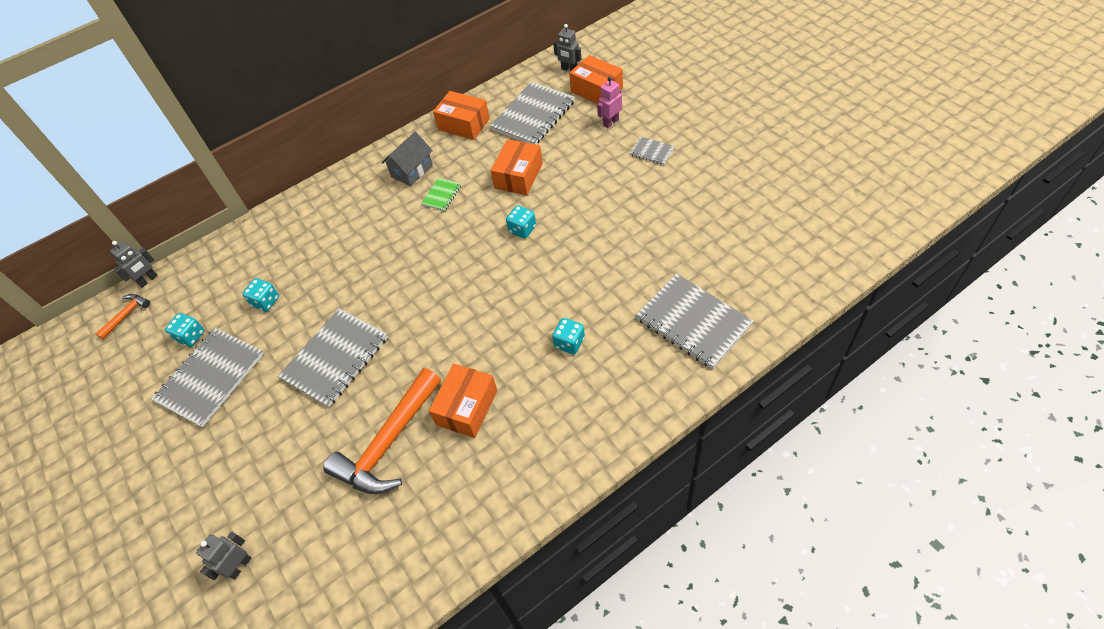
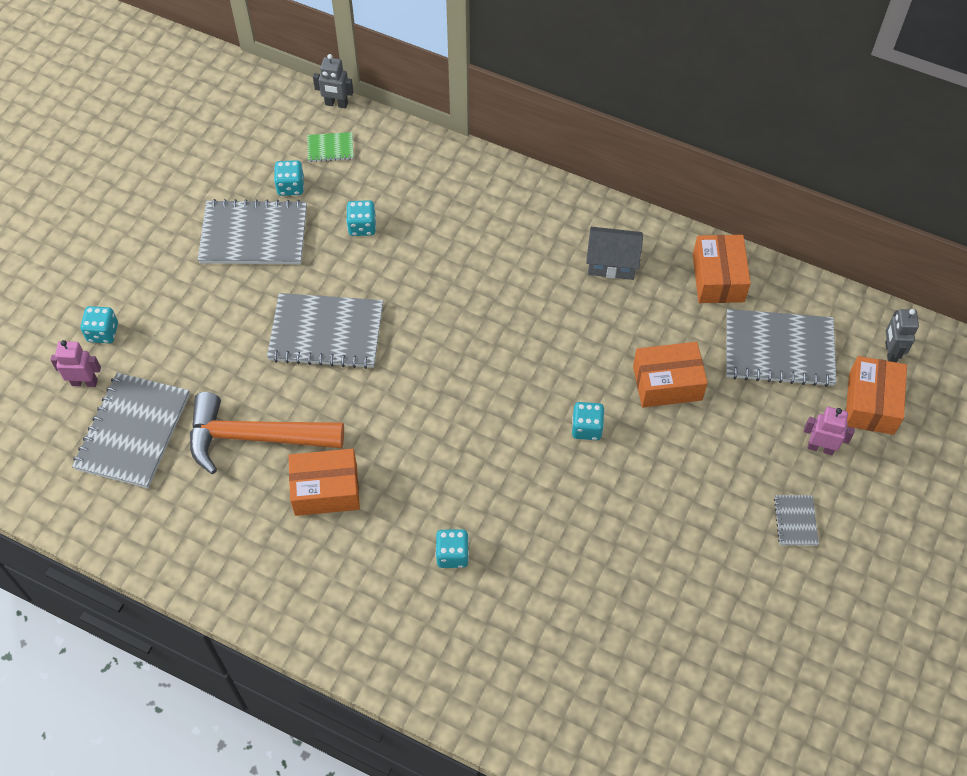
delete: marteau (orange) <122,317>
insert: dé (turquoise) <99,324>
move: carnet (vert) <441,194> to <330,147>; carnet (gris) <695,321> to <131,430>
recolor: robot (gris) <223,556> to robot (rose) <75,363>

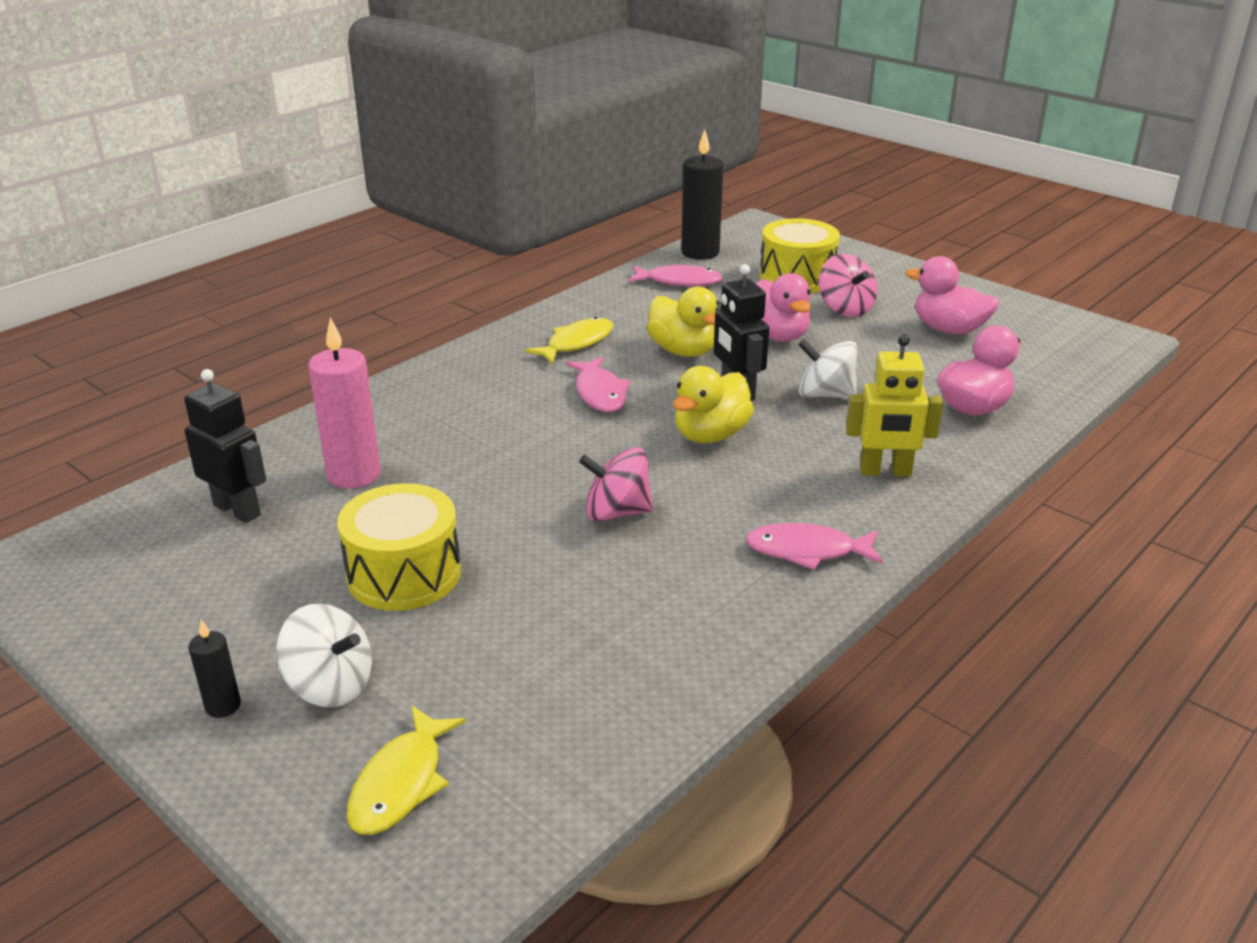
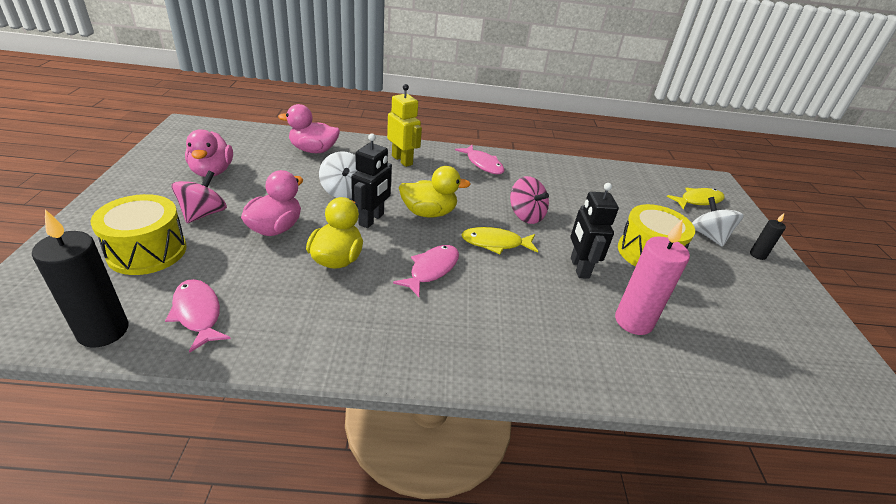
move: robot (noir) <225,446> to <594,231>; poisson (jaune) <569,340> to <500,240>

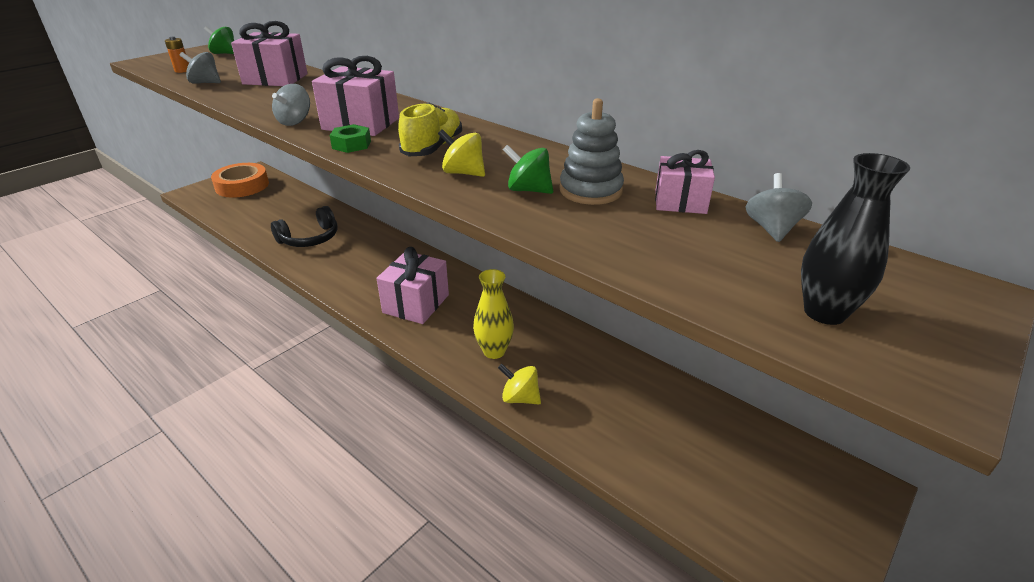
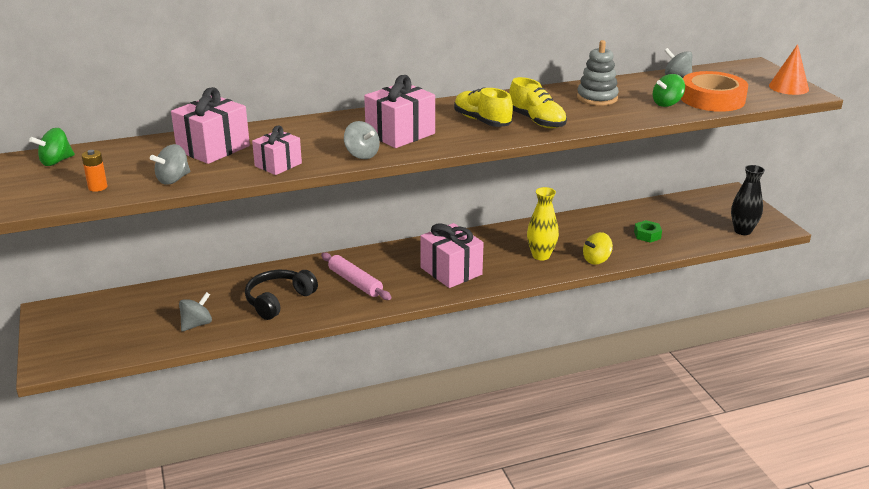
insert: toupie (gris) <195,312>; rouleau à pâtisserie (rose) <356,276>; cône (orange) <789,69>
move: ruban adhésif (orange) <240,180> to <714,91>; écrou (vert) <350,138> to <648,231>; toupie (vert) <528,169> to <669,90>; cadeau (rose) <685,182> to <277,150>; vase (noir) <855,239> to <748,200>
replace: toupie (jaune) <461,153> to chaussure (jaune) <538,102>
rotate: casque audio (noir) <304,226> = <281,295> 135 degrees counterclockwise

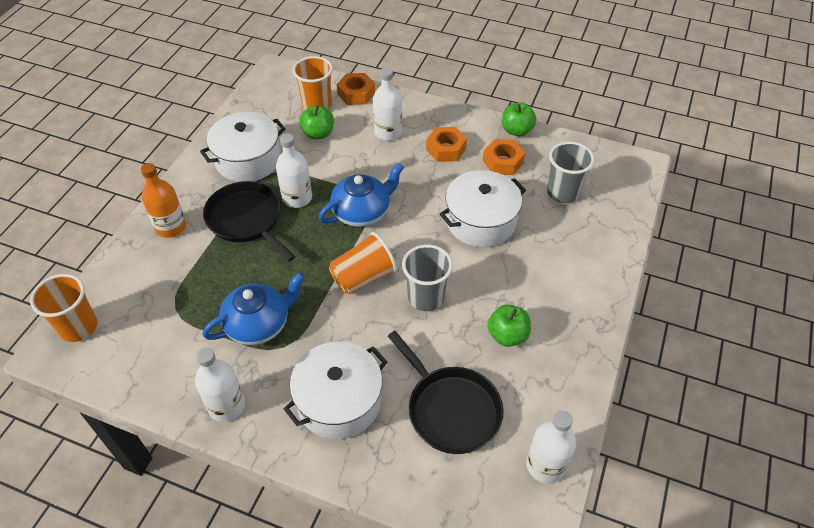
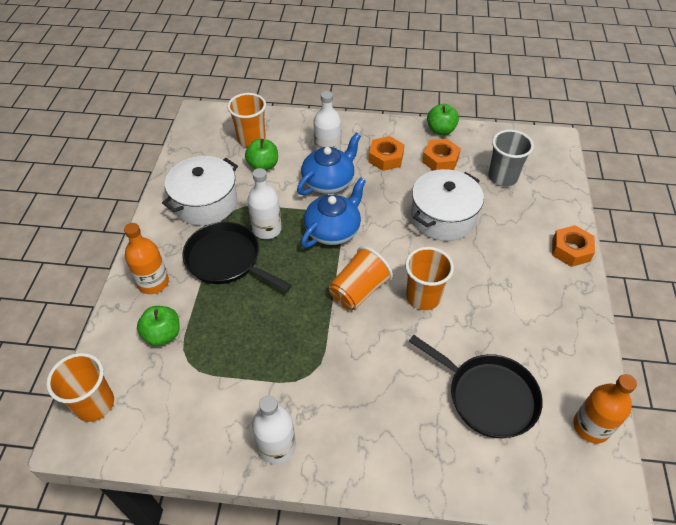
delete: marmite (blanc) <335,390>
move: théière (bleu) <254,309> to <329,164>; écrou (orange) <356,89> to <573,246>; pomme (vert) <509,325> to <158,326>
recolor: gobelet (gris) <427,278> to gobelet (orange) <429,278>; bouteille (blanc) <551,447> to bouteille (orange) <605,408>

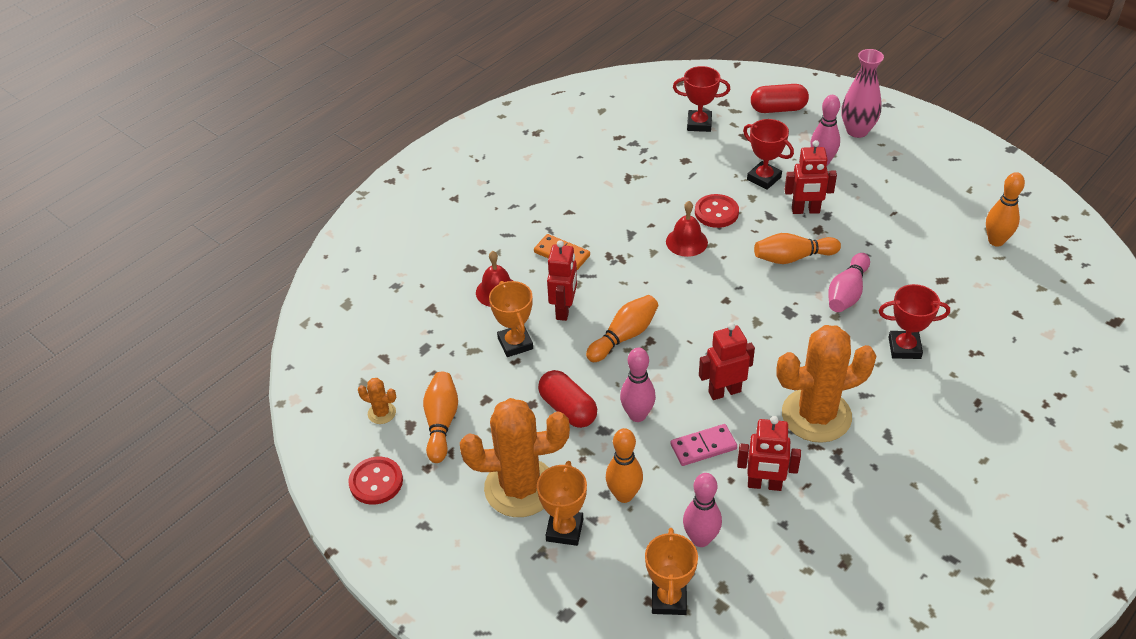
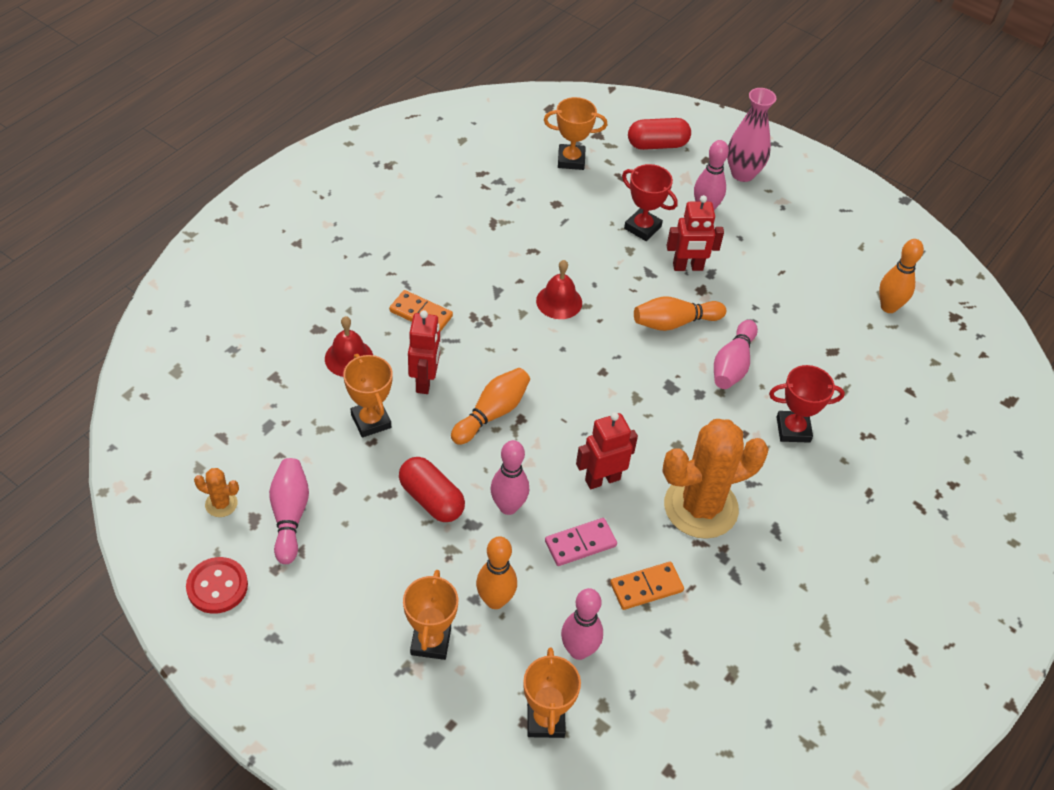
delete: cactus (orange) <515,457>; bouton (rouge) <717,211>
replace: robot (rouge) <769,453> to domino (orange) <647,586>
recolor: quille (orange) <440,417> to quille (rose) <289,511>; trophée (rouge) <701,99> to trophée (orange) <575,133>

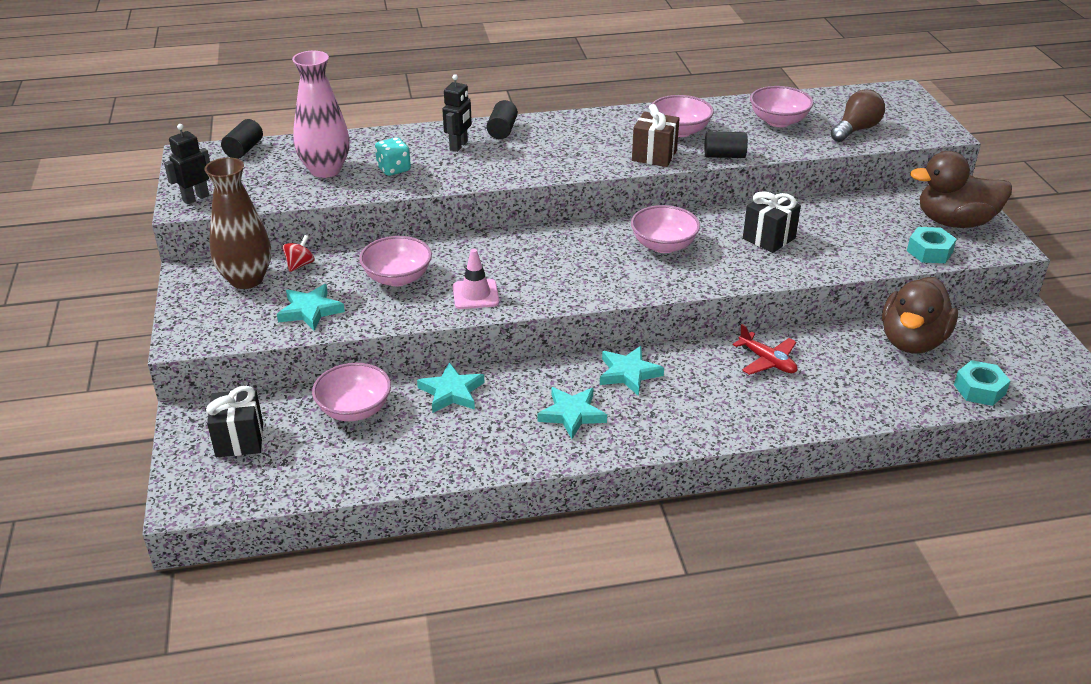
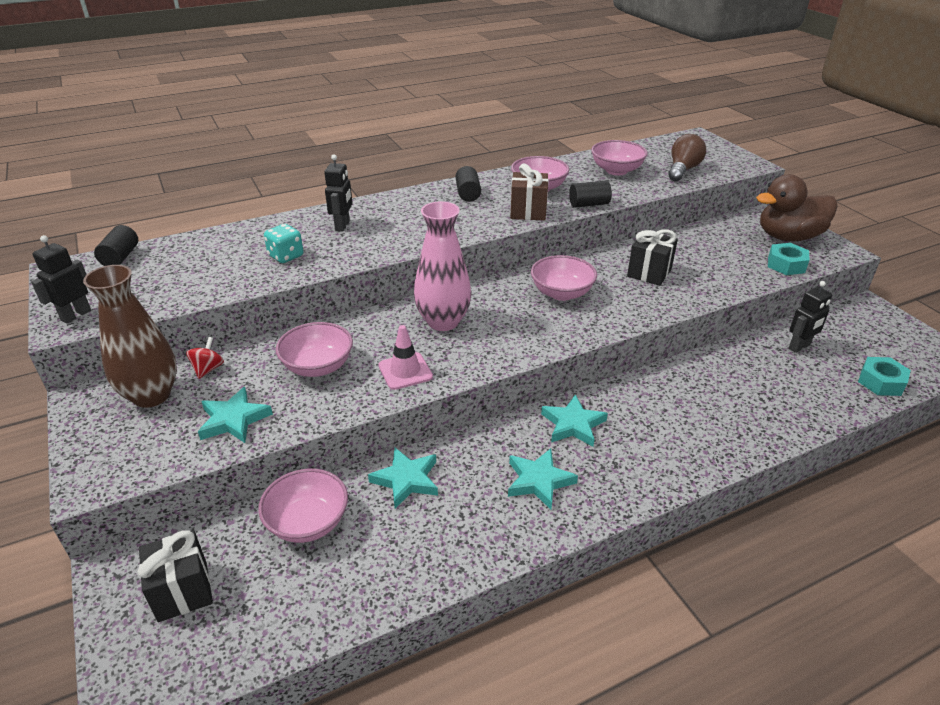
delete: avion (rouge) <765,349>
move: vase (rose) <321,114> to <442,266>; cylindre (noir) <502,119> to <468,184>
replace: canard (marron) <920,315> to robot (noir) <810,317>

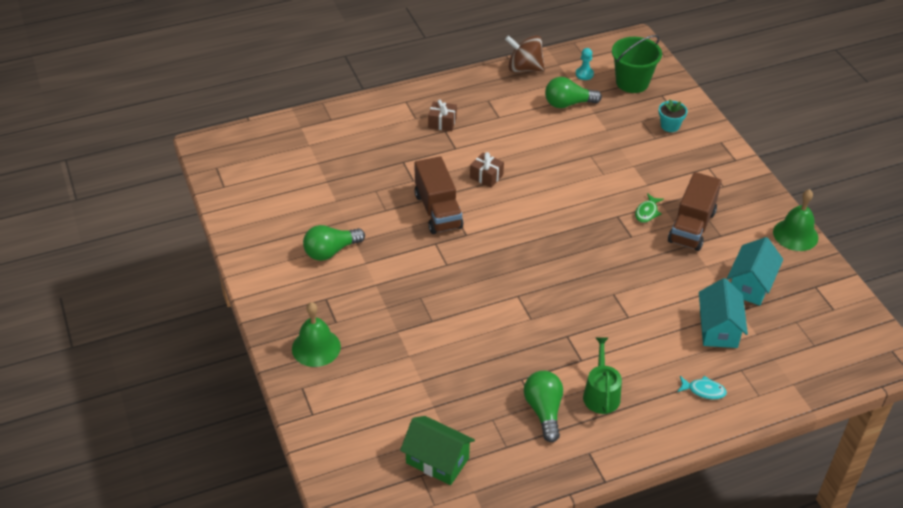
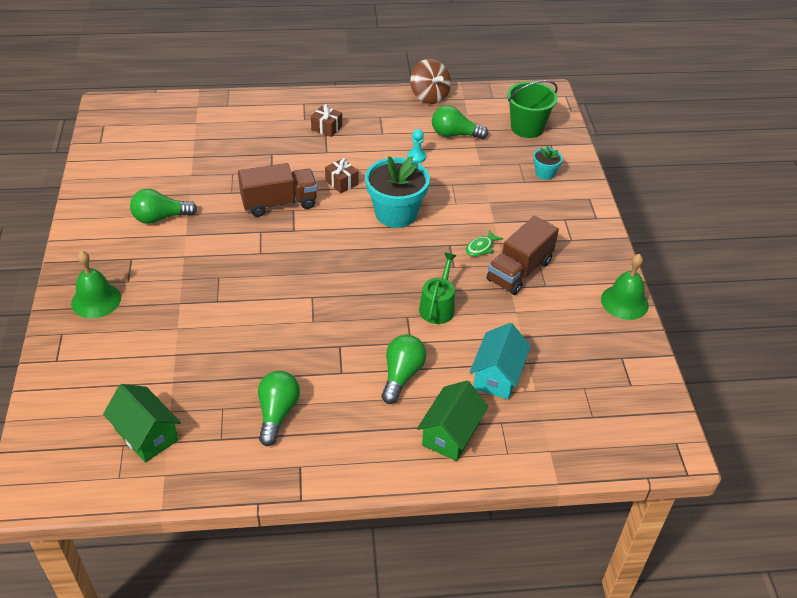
delete: maison (turquoise) <755,271>
insert: pot de fleurs (turquoise) <397,192>; ampoule (vert) <404,369>
move: pion (turquoise) <585,64> to <416,146>; arrosoir (vert) <602,375> to <438,288>
replace: poisson (turquoise) <702,387> to maison (vert) <453,421>
rotate: camion (marron) <439,195> = <277,190> 105 degrees counterclockwise; toupie (marron) <525,53> = <430,81> 150 degrees counterclockwise

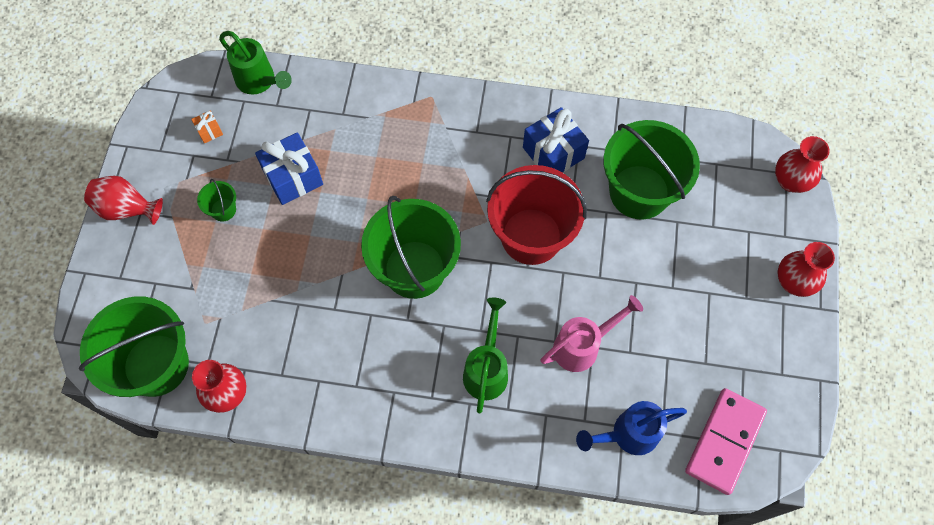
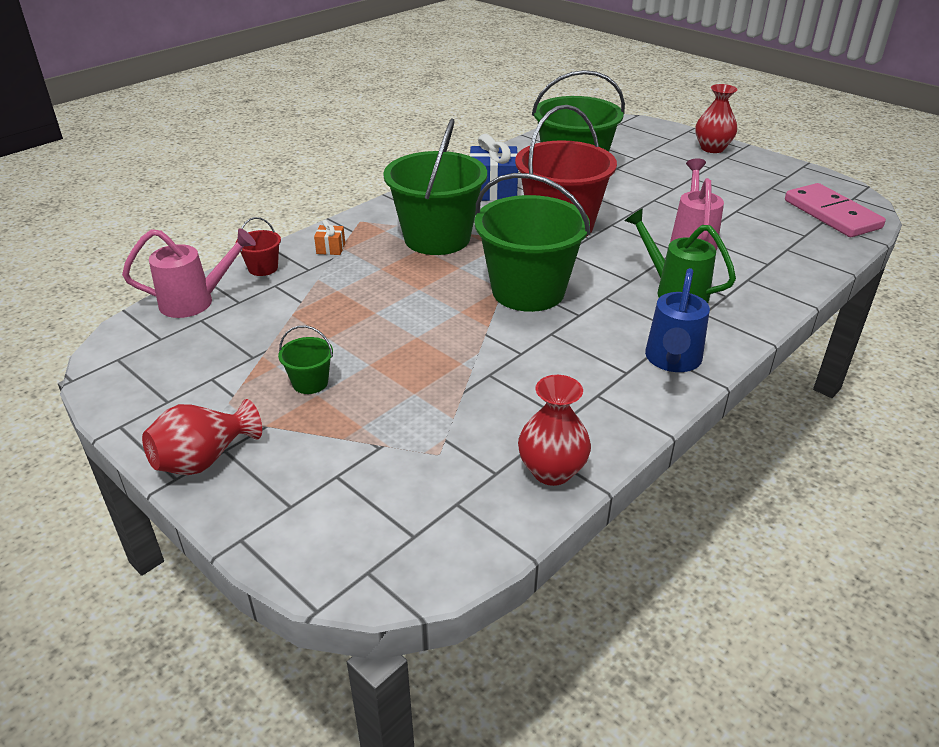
delete: cadeau (bleu) <289,168>; vase (rouge) <802,164>
insert: seau (rouge) <258,246>
move: seau (vert) <134,346> to <435,186>; cadeau (orange) <207,126> to <329,237>; arrosoir (bleu) <631,428> to <677,320>
recolor: arrosoir (vert) <255,62> to arrosoir (rose) <189,273>

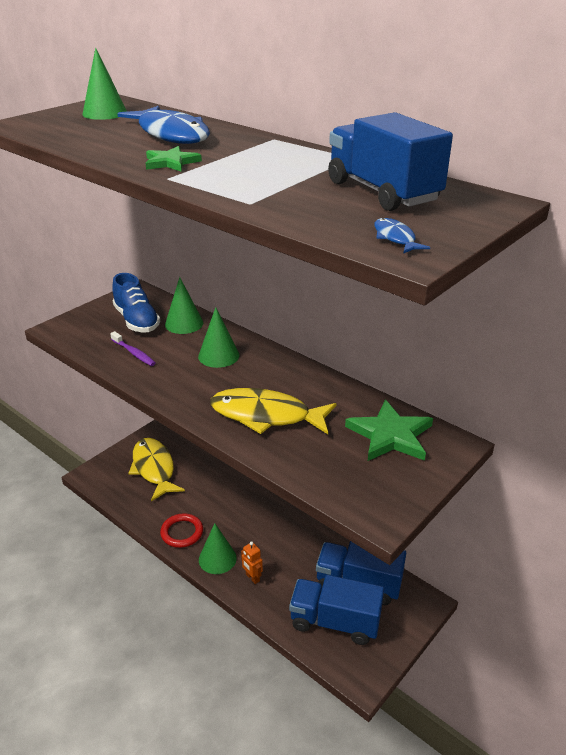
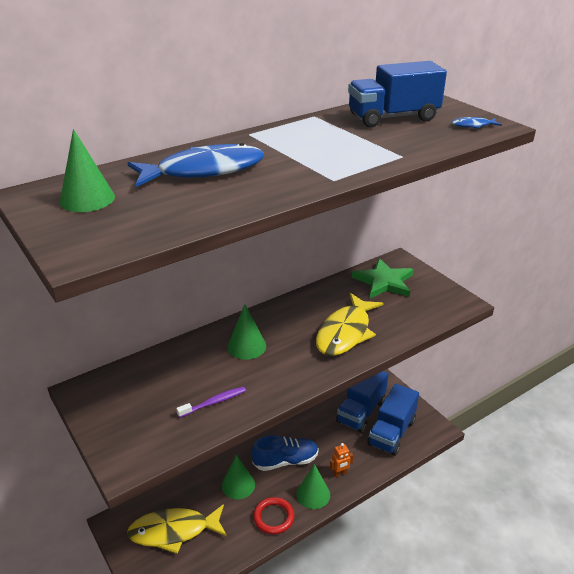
delete: étoile (vert) <173,158>
move: chaussure (bleu) <136,303> to <285,453>; cône (vert) <184,305> to <238,477>

